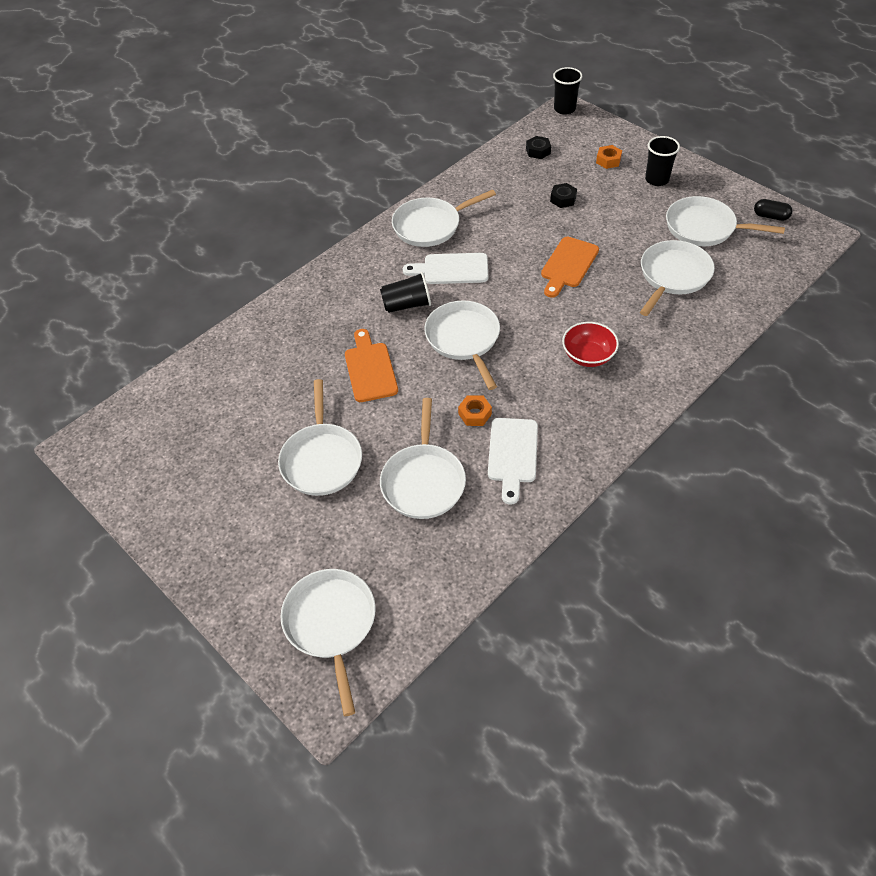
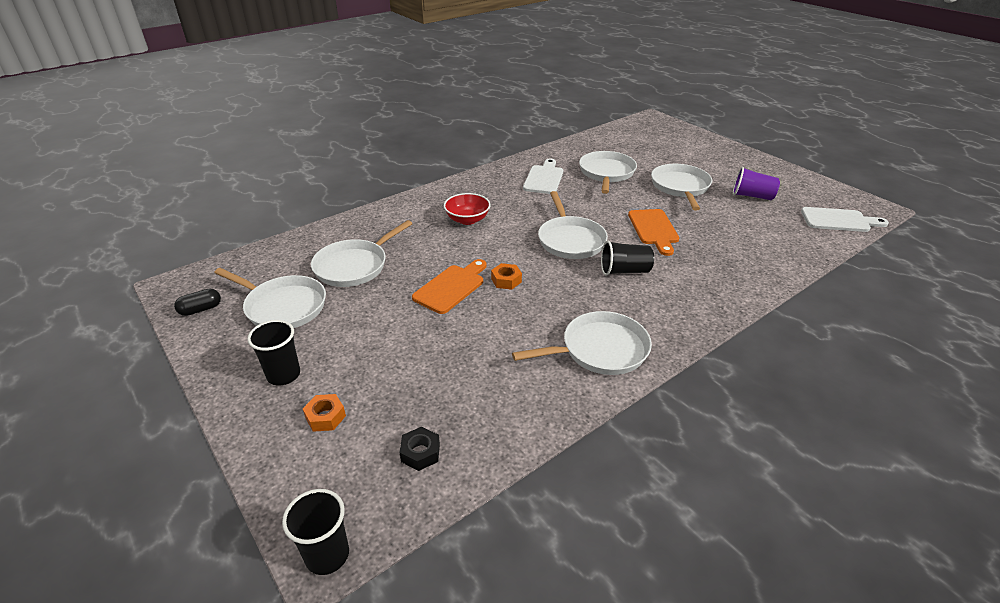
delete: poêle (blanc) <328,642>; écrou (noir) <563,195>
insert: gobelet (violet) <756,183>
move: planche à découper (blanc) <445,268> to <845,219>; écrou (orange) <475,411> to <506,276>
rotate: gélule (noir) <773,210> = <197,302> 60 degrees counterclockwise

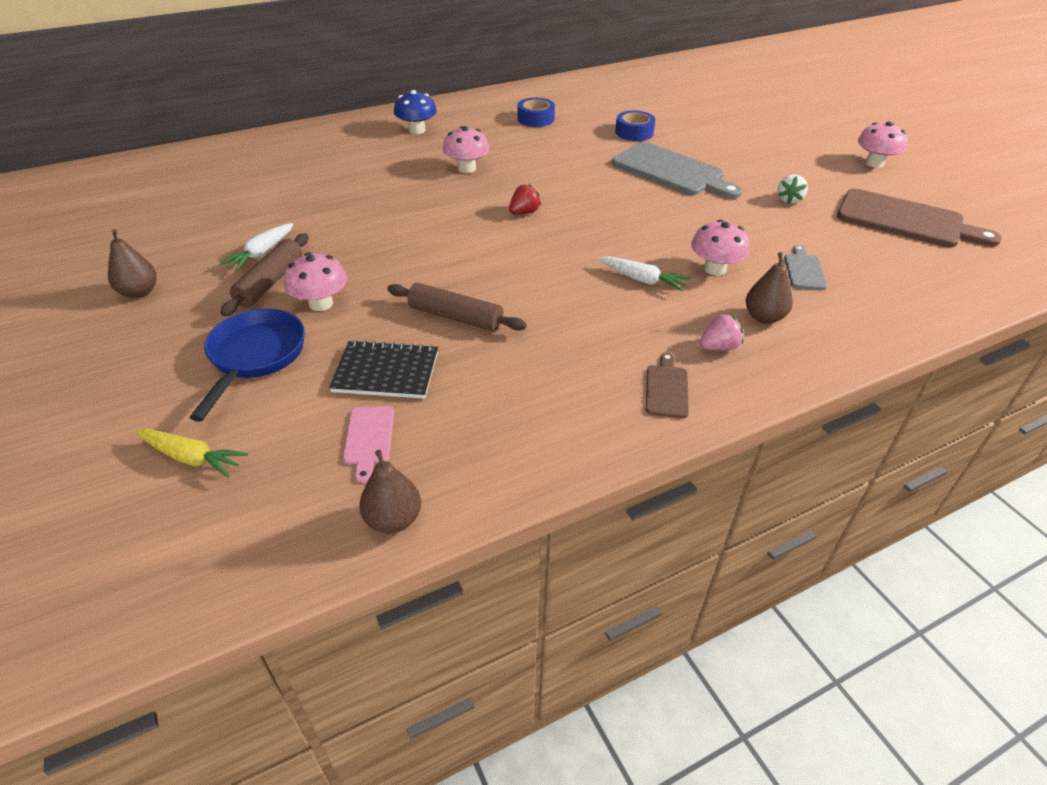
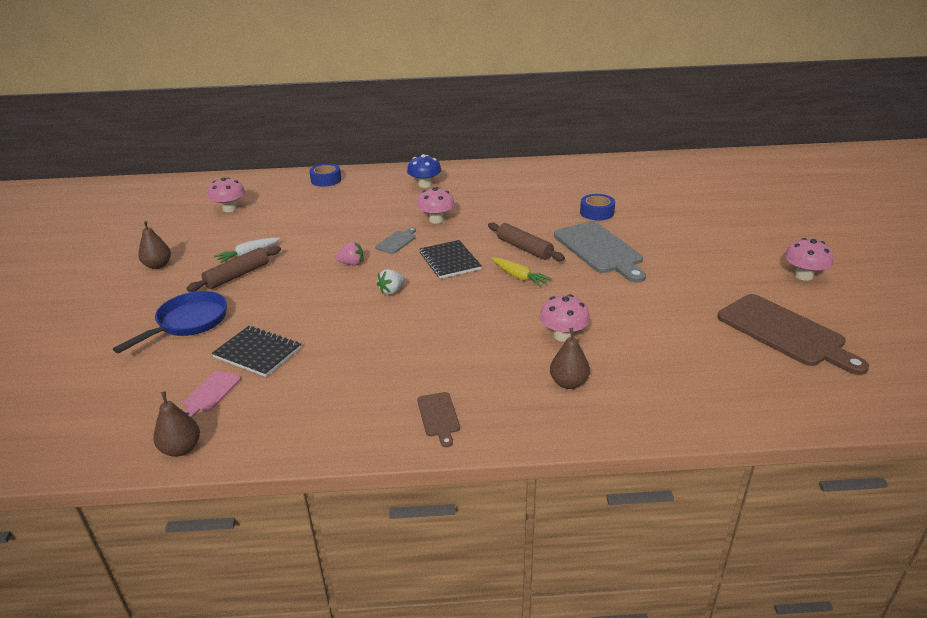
delete: carotte (blanc) <644,273>
move: carotte (jaune) <191,453> to <521,272>; champignon (rose) <315,281> to <226,194>; rouleau à pâtisserie (marron) <457,307> to <526,242>; ruban adhésif (bleu) <536,112> to <325,175>; fraise (rose) <721,332> to <349,254>; fraise (blanc) <792,189> to <391,282>; planche à découper (gris) <805,267> to <395,240>
replace: fraise (rouge) <525,199> to carnet (noir) <451,259>
rotate: planche à découper (marron) <667,385> = <438,419> 135 degrees clockwise

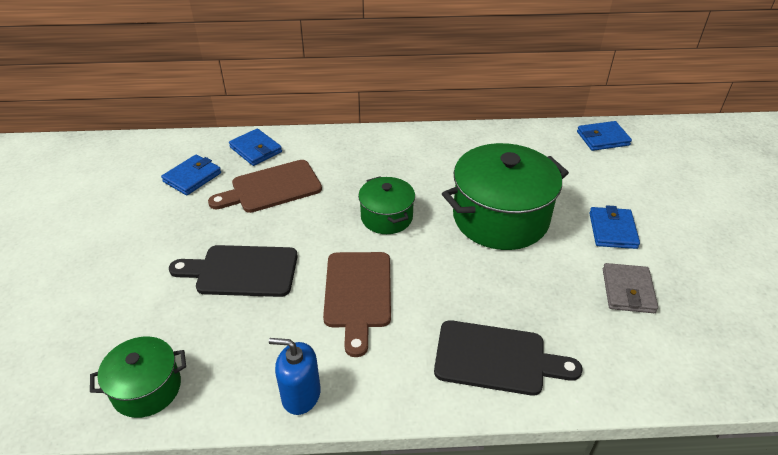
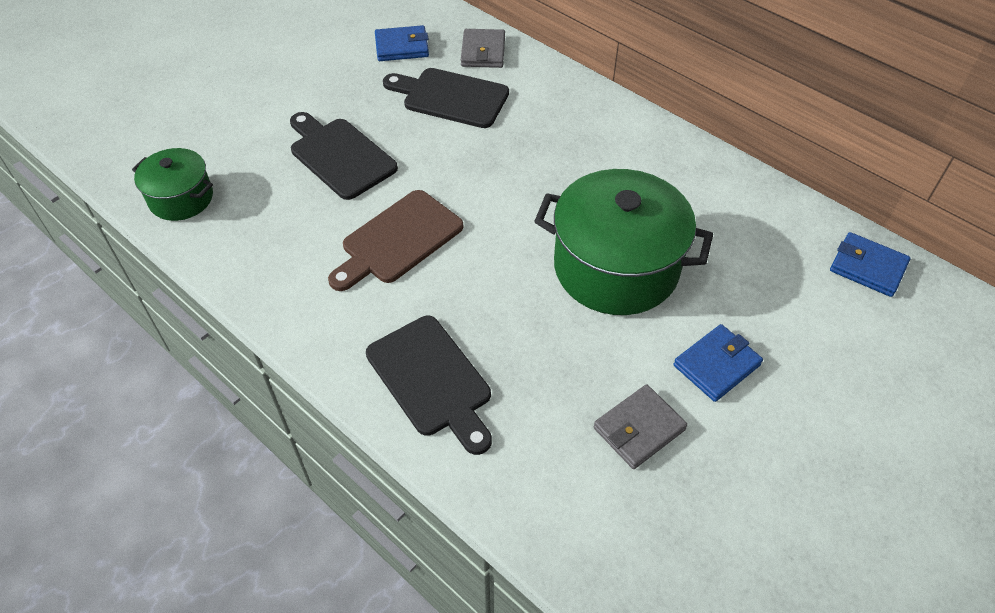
delete: distributeur de savon (bleu) <295,376>; marmite (vert) <386,205>
recolor: planche à découper (marron) <265,186> to planche à découper (noir) <446,98>; portefeuille (bleu) <255,147> to portefeuille (gris) <483,48>

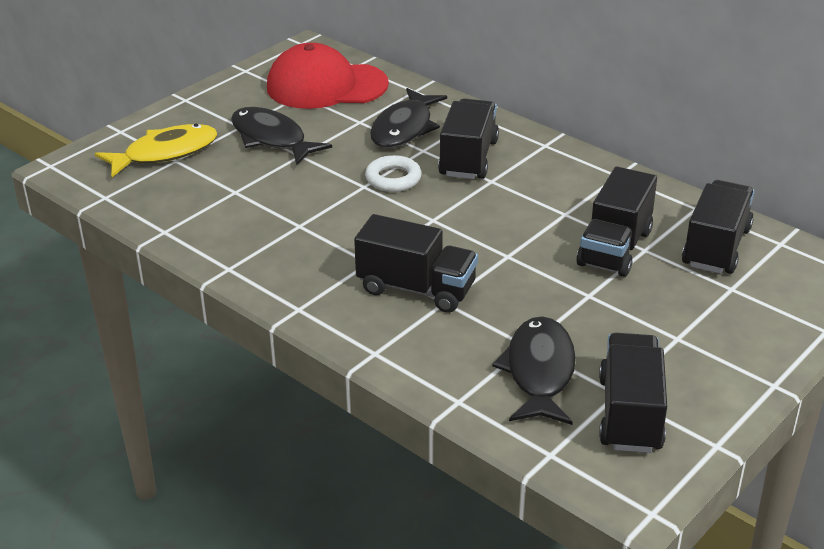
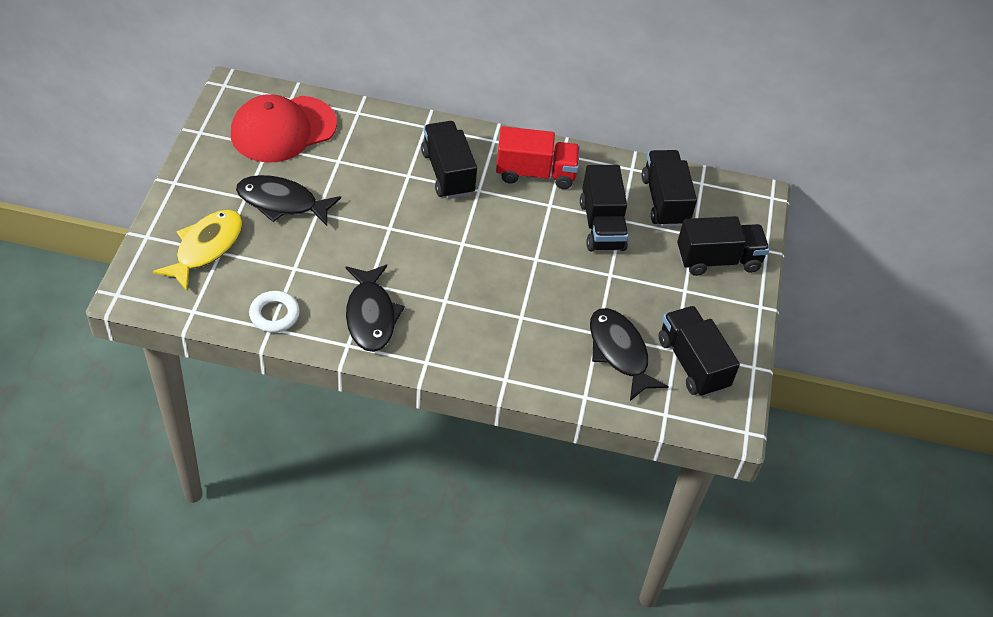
insert: camion (rouge) <538,157>
move: camion (noir) <416,263> to <723,246>; anneau (blanc) <393,173> to <274,312>; poisson (noir) <408,118> to <375,308>

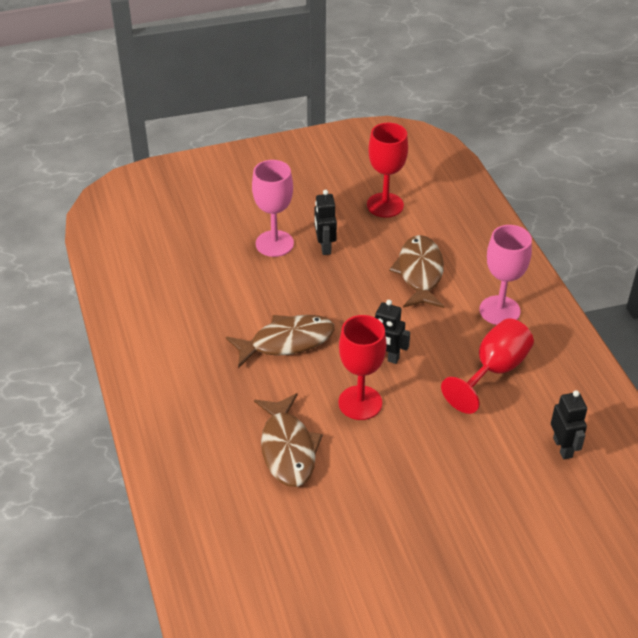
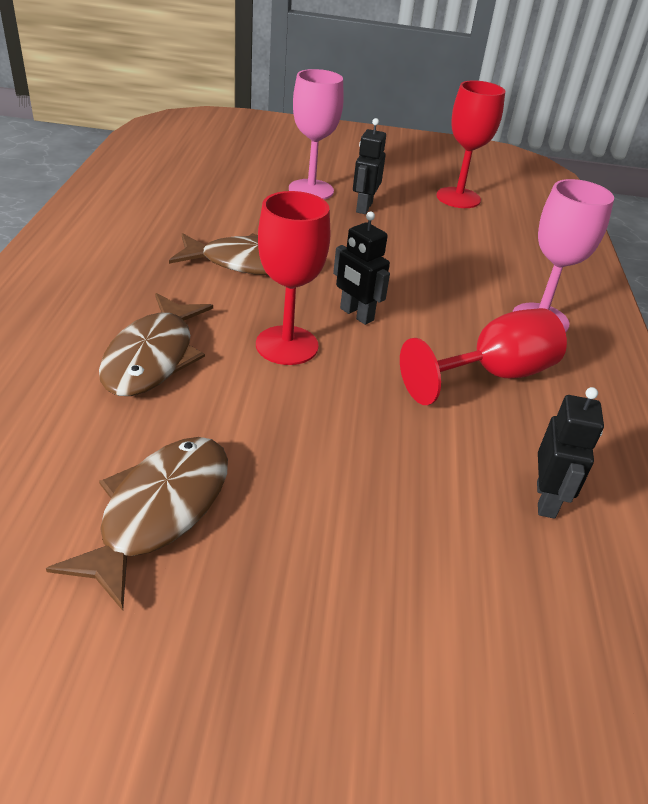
move: poisson (marron) <416,271> to <137,523>

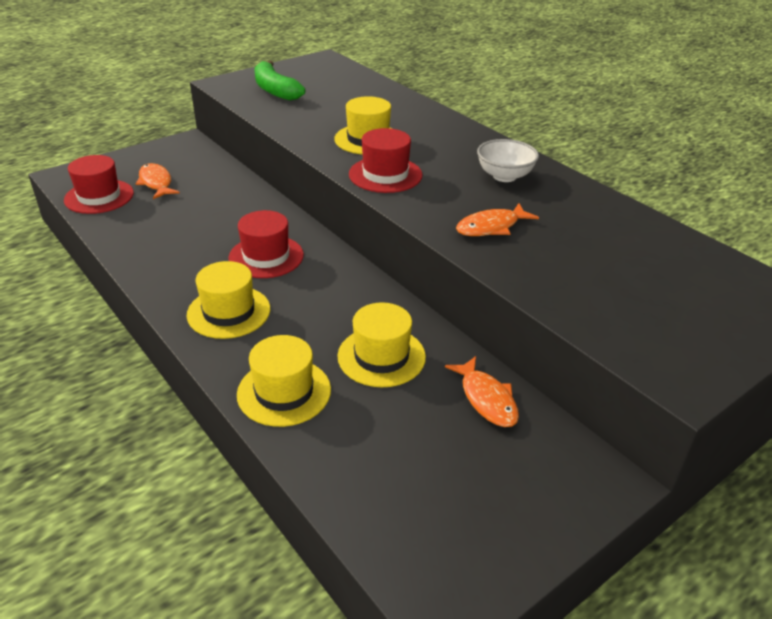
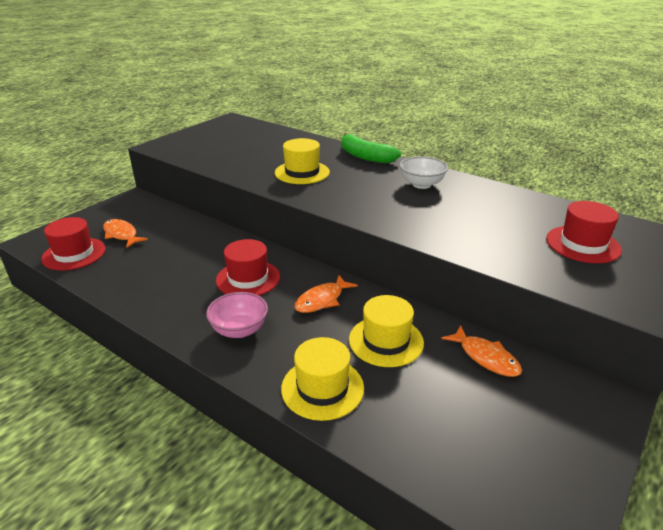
move: banane (vert) <280,81> to <371,148>; chapeau (rouge) <385,160> to <584,232>; poisson (orange) <497,219> to <326,294>
replace: chapeau (jaune) <228,300> to bol (rose) <237,315>

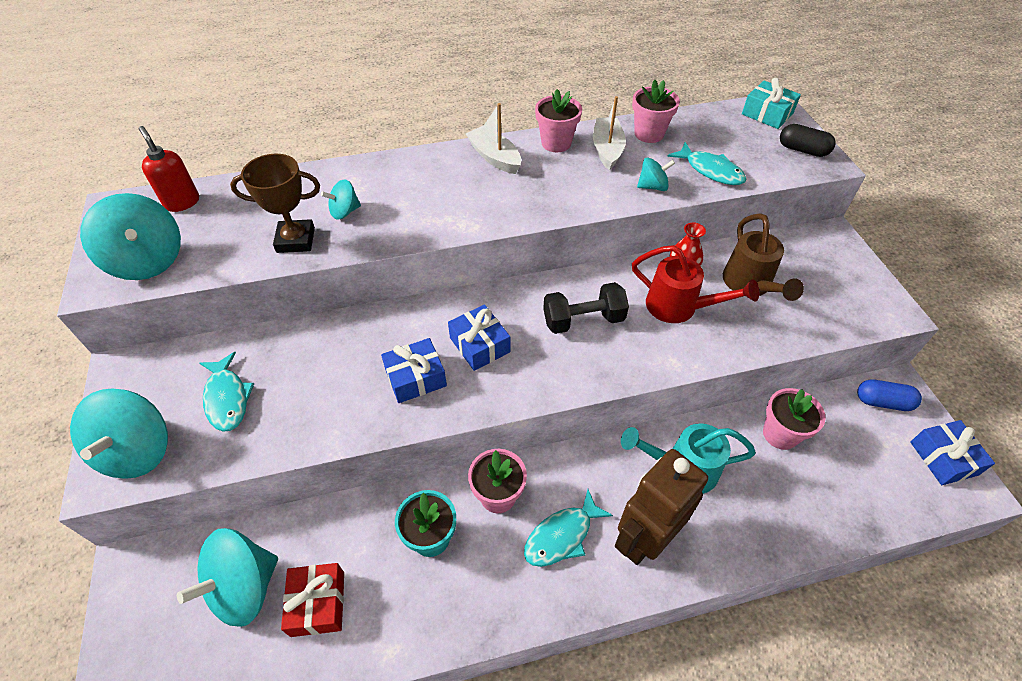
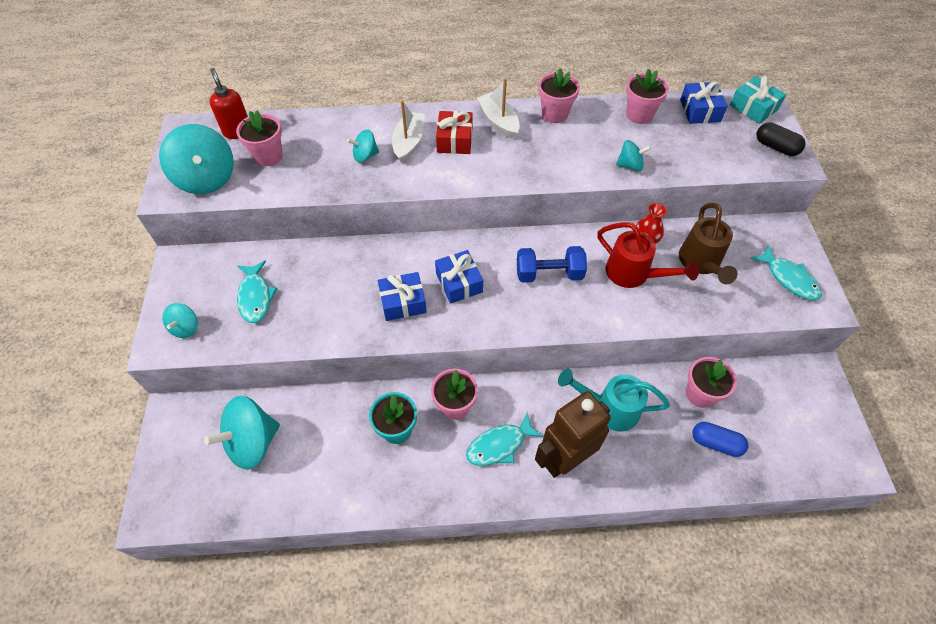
delete: trophée (marron) <275,203>
insert: pot de fleurs (rose) <259,138>
move: cadeau (rouge) <312,600> to <454,132>; bateau (blanc) <609,133> to <408,131>; poisson (turquoise) <706,163> to <786,272>; gélule (bleu) <889,395> to <720,439>; cadeau (bleu) <952,452> to <704,102>
recolor: haltère (noir) <586,308> to haltère (bleu) <552,264>
resize: toupie (turquoise) <119,433> = <180,320> x0.52

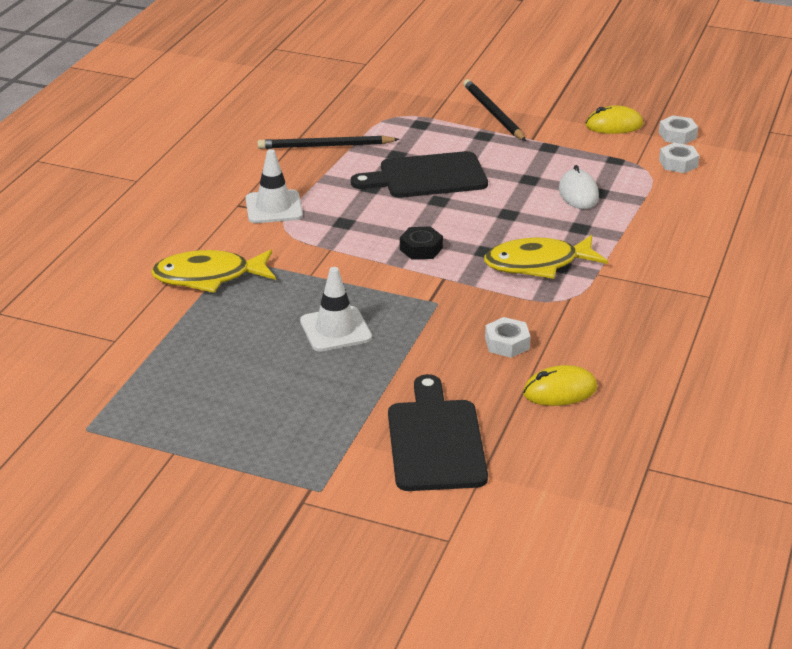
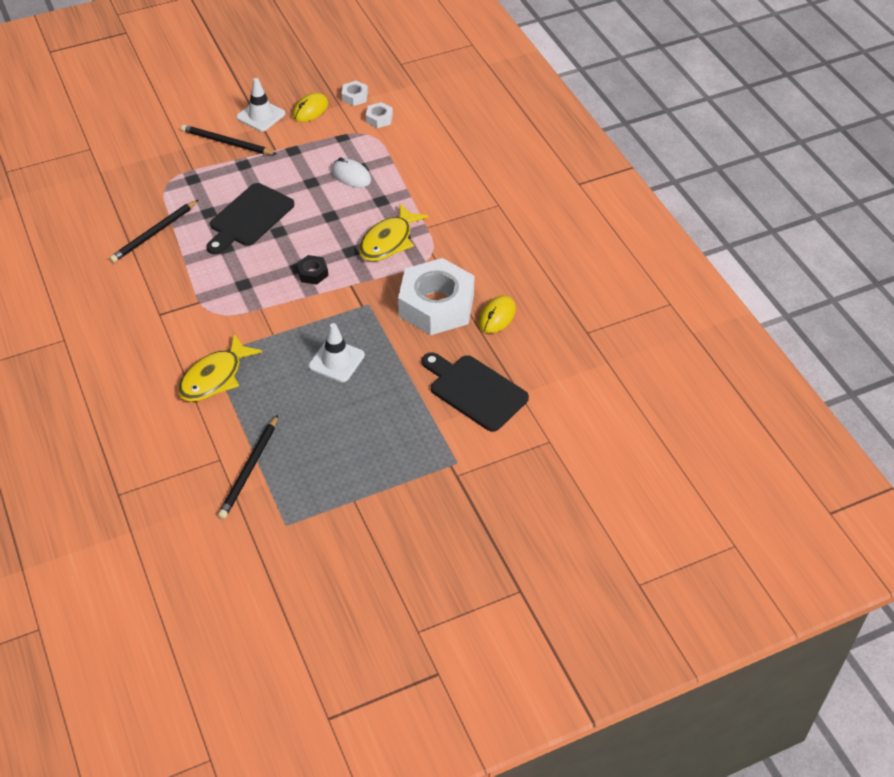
insert: crayon (noir) <248,467>
move: cône de chantier (blanc) <274,186> to <260,105>
resize: écrou (blanc) <508,337> = <436,296> x2.46

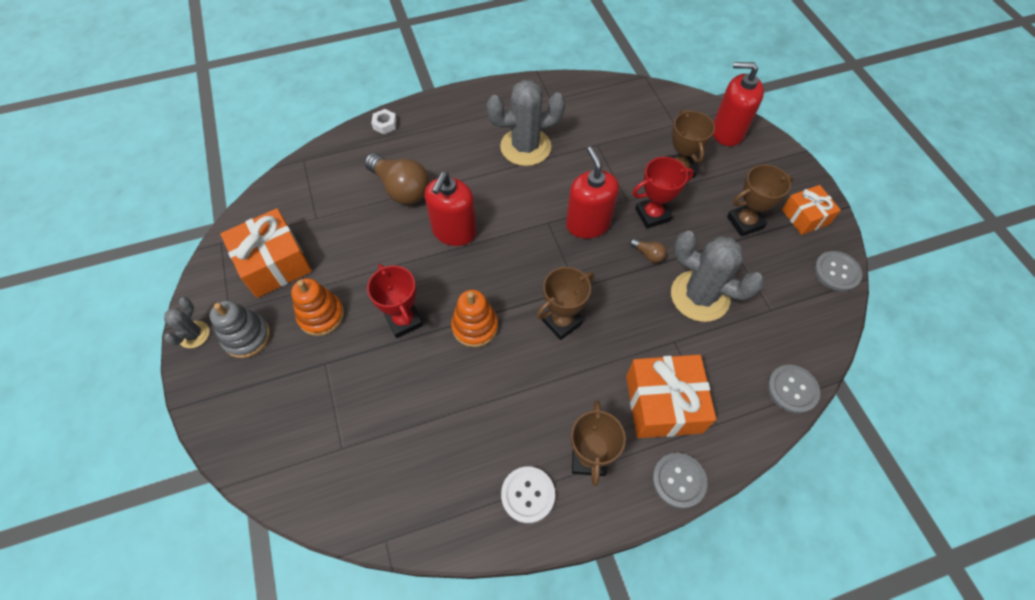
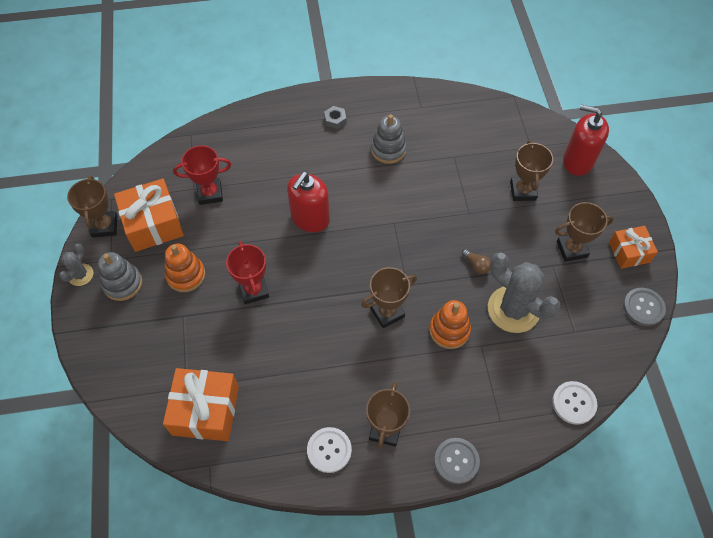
delete: ampoule (marron) <396,179>; écrou (blanc) <384,121>; distributeur de savon (rouge) <592,193>
insert: trophée (marron) <92,207>; écrou (gris) <335,117>
move: jouet à empiler (orange) <474,318> to <450,324>; cadeau (orange) <671,396> to <201,404>; trophée (rouge) <663,193> to <202,175>
replace: cactus (gris) <526,123> to jouet à empiler (gris) <389,139>
recolor: bouton (gris) <793,389> to bouton (blanc) <574,403>

